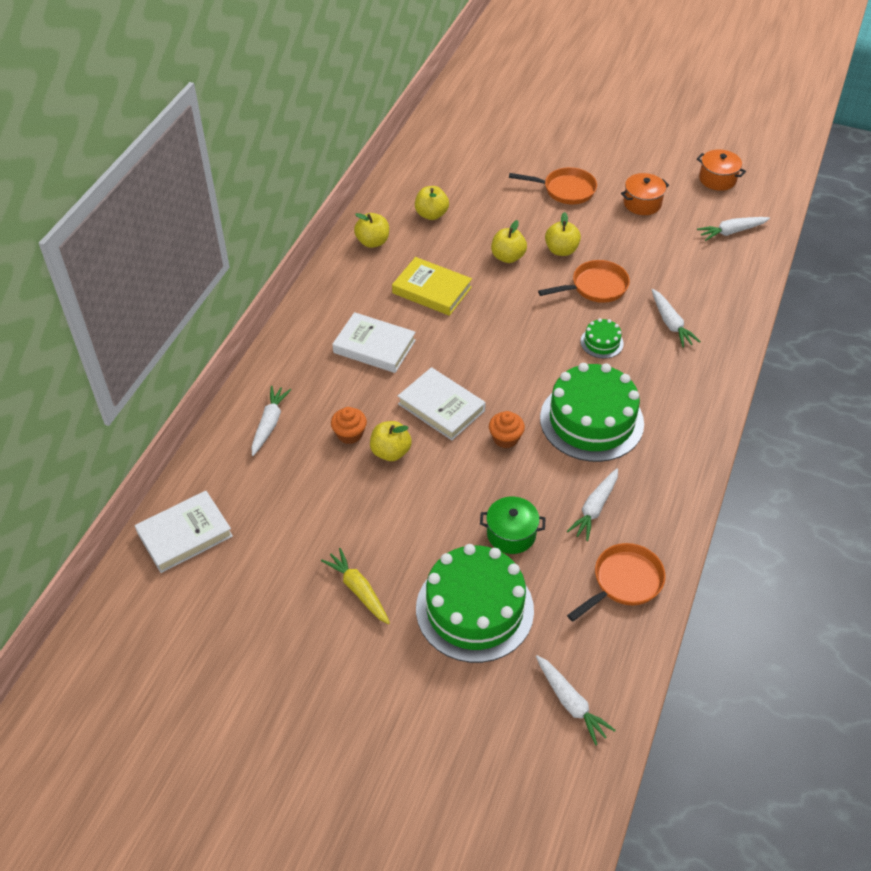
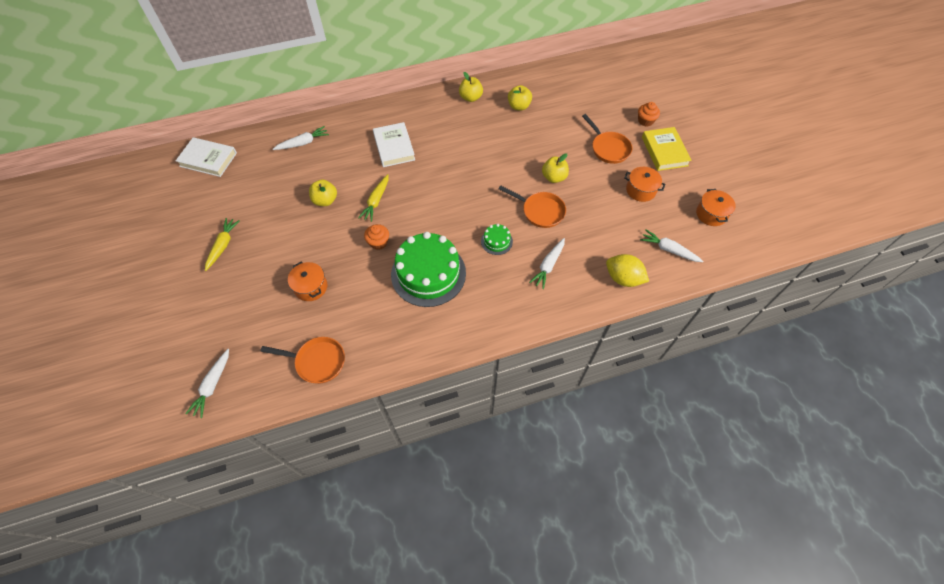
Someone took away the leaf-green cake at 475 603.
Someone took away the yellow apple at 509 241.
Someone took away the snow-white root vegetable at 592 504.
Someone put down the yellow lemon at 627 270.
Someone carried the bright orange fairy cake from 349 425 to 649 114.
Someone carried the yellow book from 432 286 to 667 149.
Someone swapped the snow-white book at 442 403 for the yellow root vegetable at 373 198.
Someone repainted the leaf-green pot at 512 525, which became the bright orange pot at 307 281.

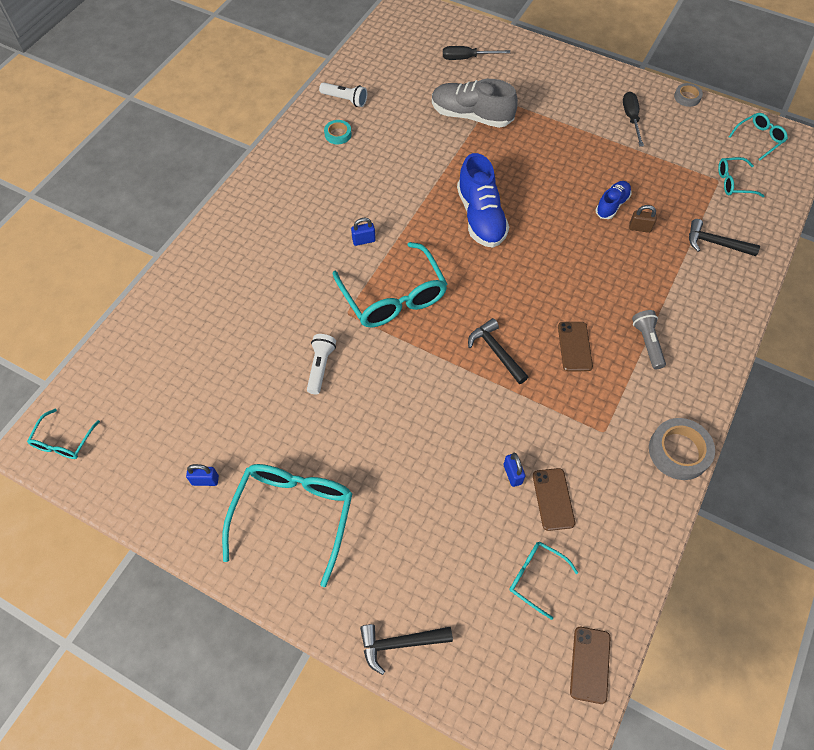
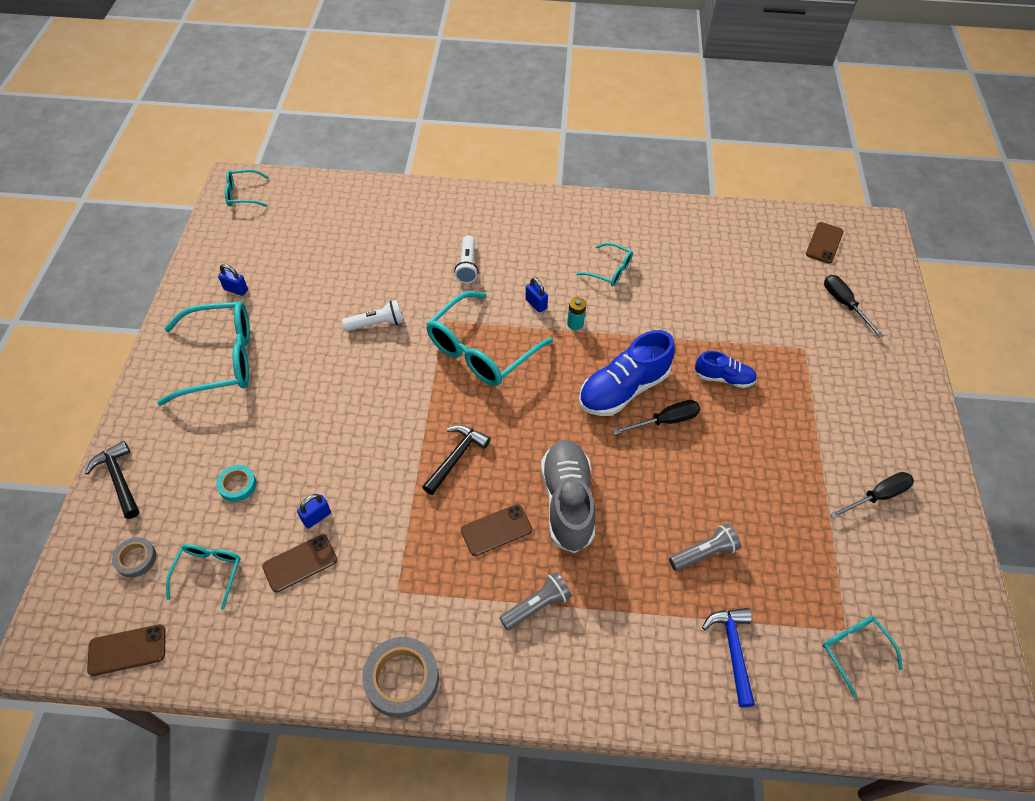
Someone put down the aqua battery at 576 313.
Someone put down the black flat screwdriver at 656 417.
Someone put down the russet mobile phone at 825 243.
Someone carried the snow-white pocket torch from 343 94 to 466 259.
Someone carried the aqua tape from 338 132 to 236 483.
Someone carried the grey sneaker from 475 103 to 568 496.
Someone carried the cobalt sneaker from 613 200 to 726 369.
Someone carried the grey tape from 688 95 to 134 557.
Someone carried the aqua eyeglasses from 758 137 to 604 265.
Someone swapped the russet lock at 642 219 for the grey pocket torch at 705 547.
Someone repainted the black carpenter's hammer at 724 237, which became the cobalt carpenter's hammer at 728 657.
Someone rotated the cobalt lock at 202 475 by 45 degrees counterclockwise.

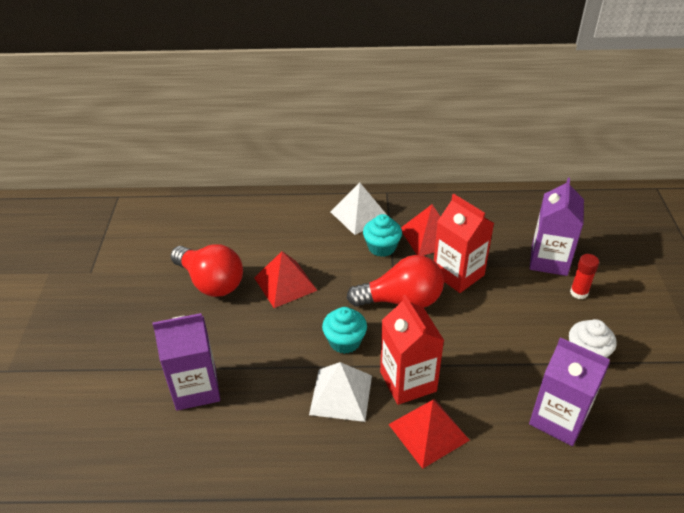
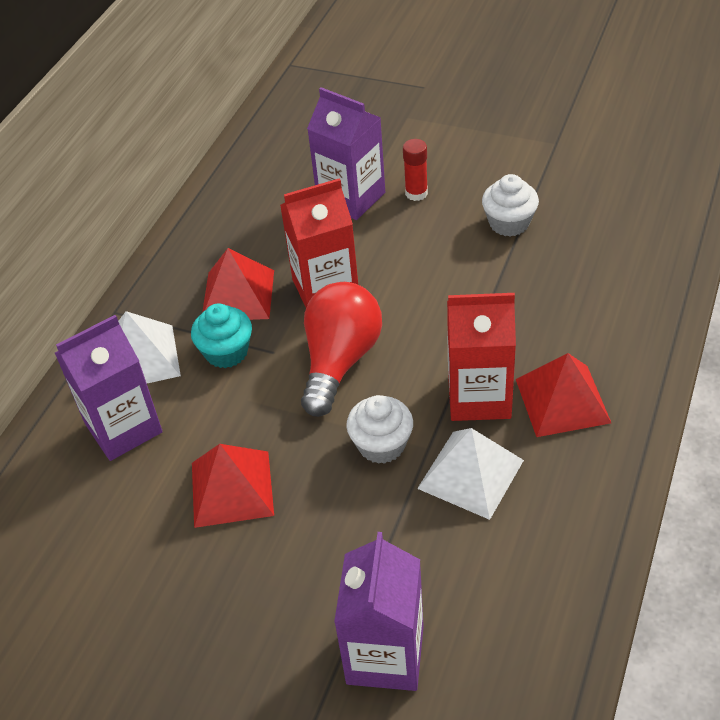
Someone took away the scarlet lightbulb at 206 270.
Someone carried the purple carton from 569 391 to 109 388.
Someone repainted the aqua fairy cake at 344 330, which became the snow-white fairy cake at 379 429.

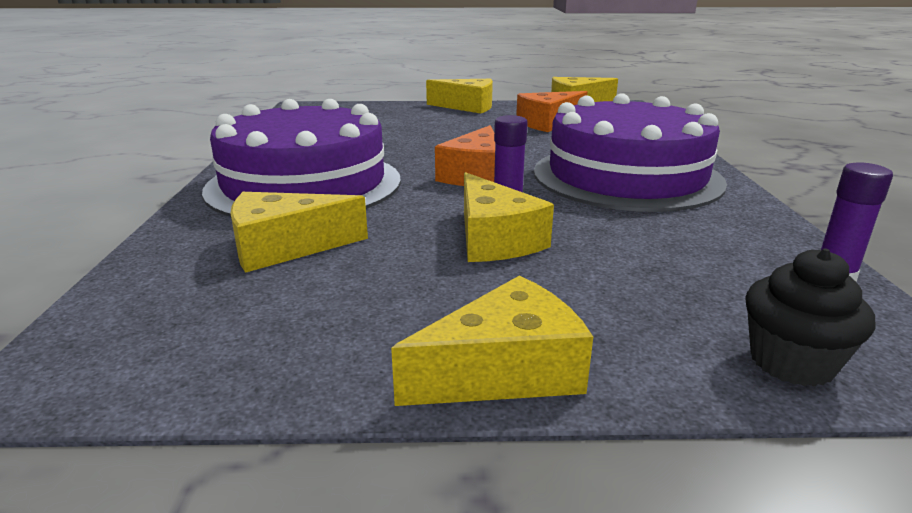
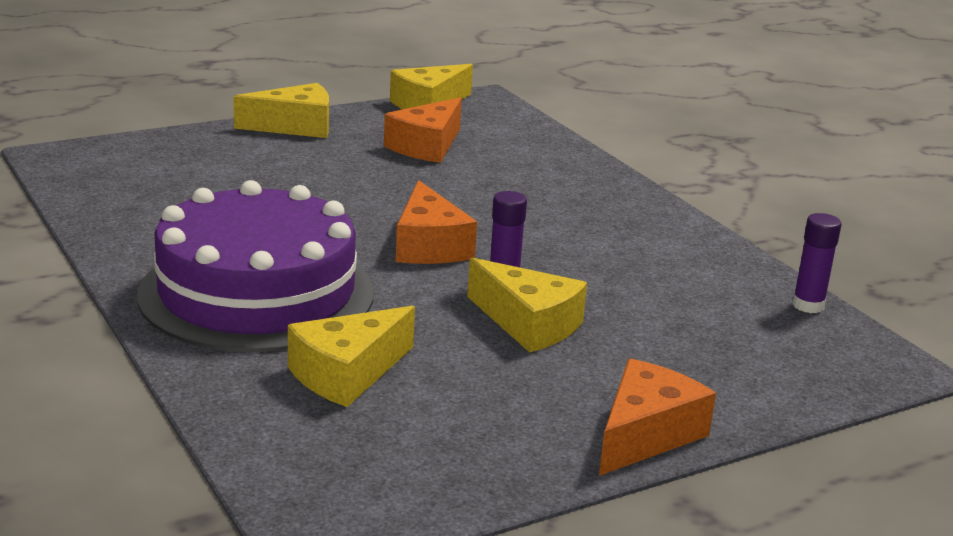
Someone took away the purple cake at 630 152.
Someone took away the black fairy cake at 810 317.
Someone repainted the yellow cheese wedge at 492 341, which became the bright orange cheese wedge at 657 417.

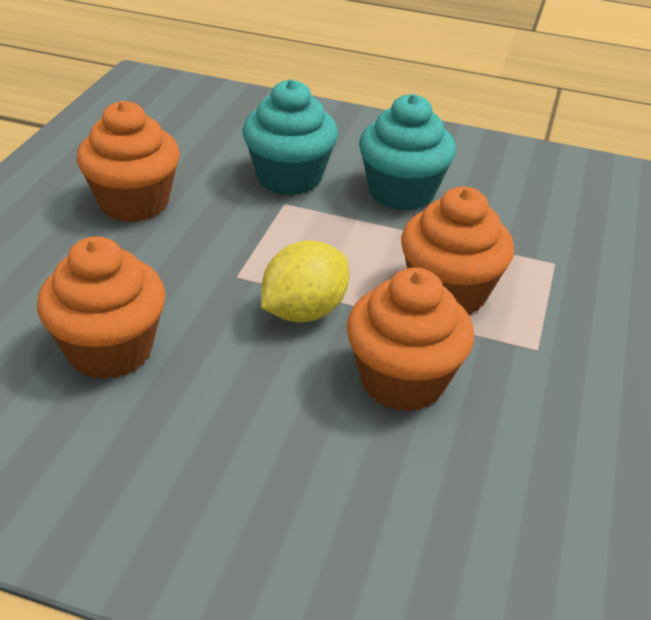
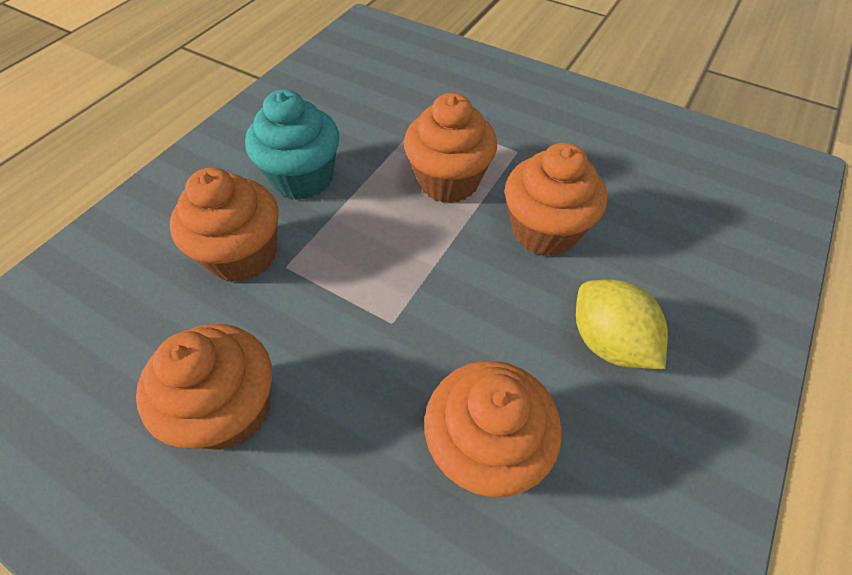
Someone carried the yellow lemon from 305 281 to 622 324.
Someone repainted the aqua fairy cake at 290 137, which became the bright orange fairy cake at 224 225.

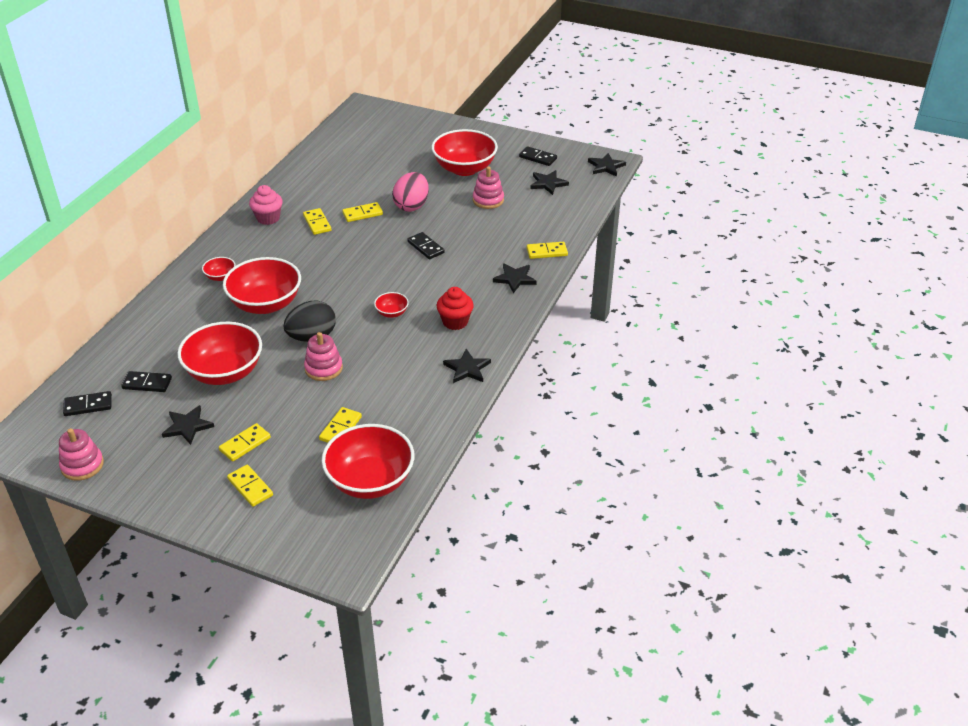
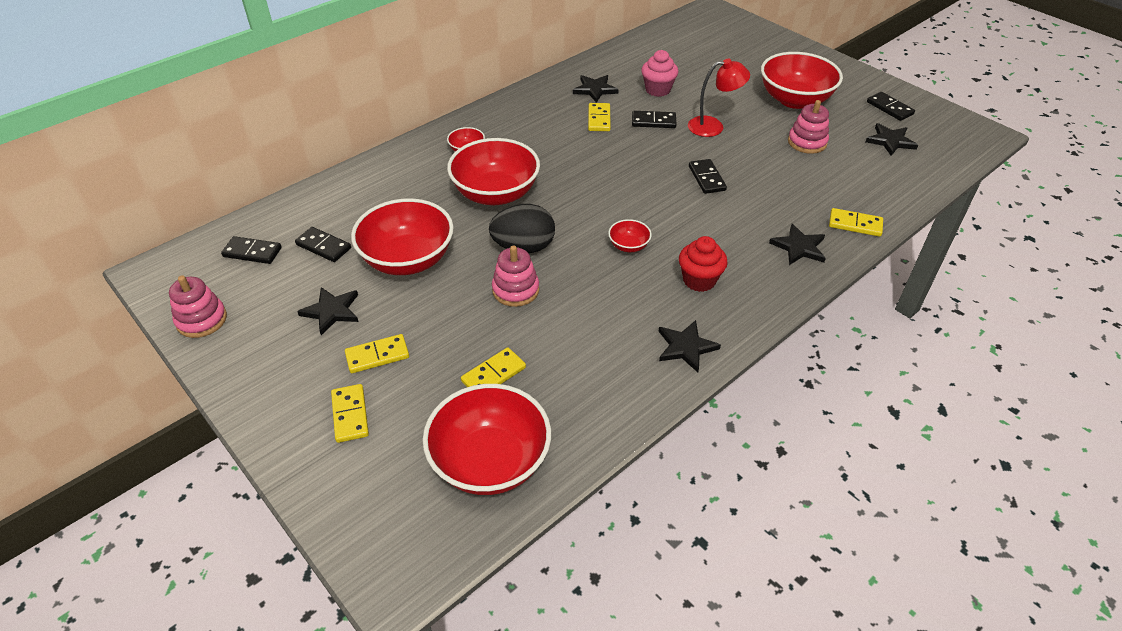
Someone carried the rosy fairy cake from 266 205 to 659 73.
Someone carried the black five-pointed star from 607 165 to 596 89.
Someone swapped the rosy egg shape at 410 192 for the scarlet reading lamp at 719 98.
Someone repainted the yellow domino tile at 362 212, which became the black domino tile at 654 119.

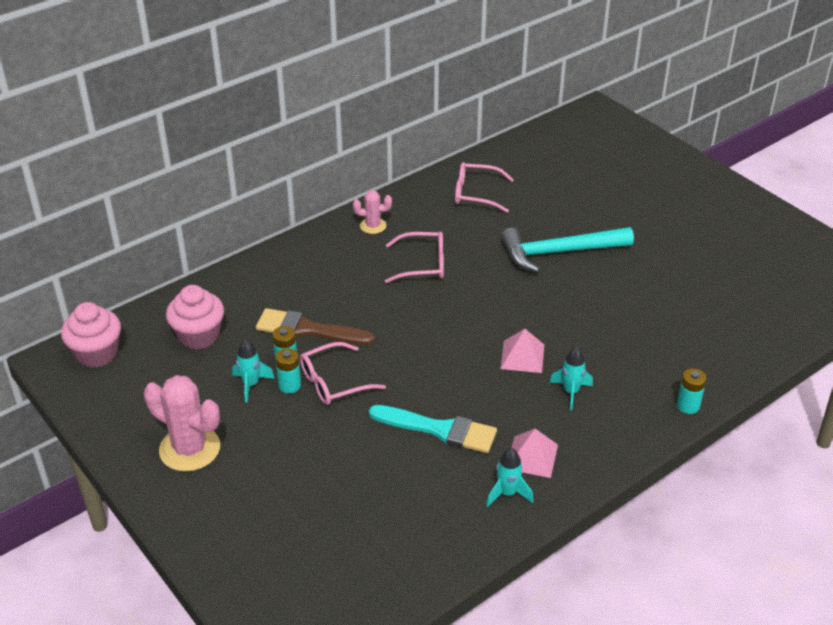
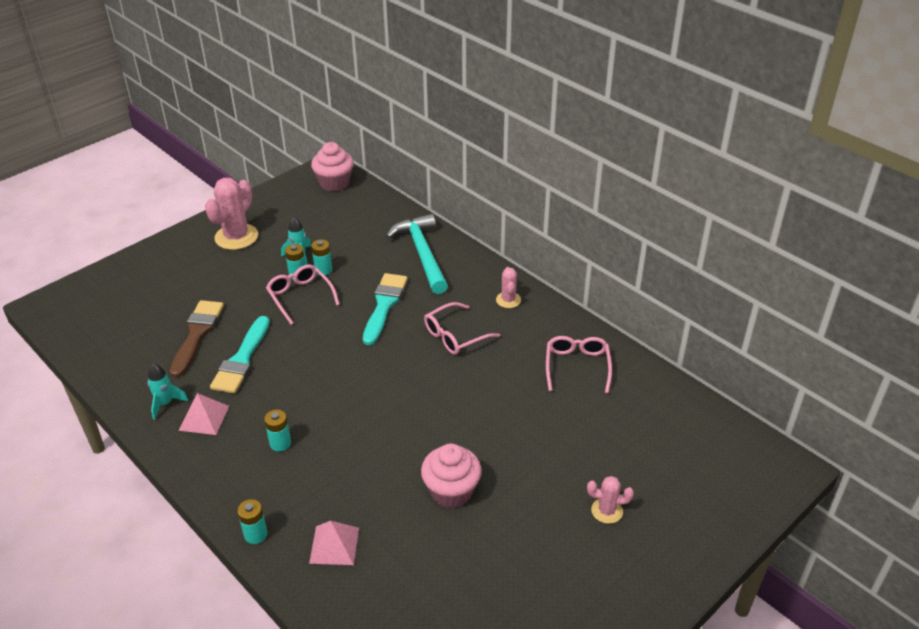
Someone put down the aqua brush at 385 309.
Someone put down the rosy saguaro cactus at 610 500.
Someone carried the rosy fairy cake from 195 317 to 451 475.
Someone carried the russet brush from 315 326 to 197 338.
Someone carried the rosy pyramid from 522 351 to 334 543.
Someone carried the aqua carpenter's hammer from 567 250 to 417 254.
Someone swapped the aqua rocket at 571 378 for the aqua battery at 277 430.
Someone rotated the rosy eyeglasses at 414 257 by 60 degrees clockwise.

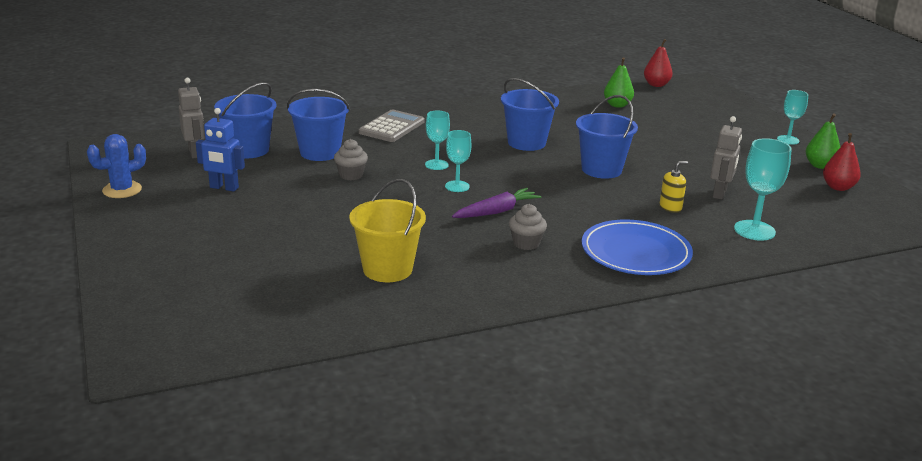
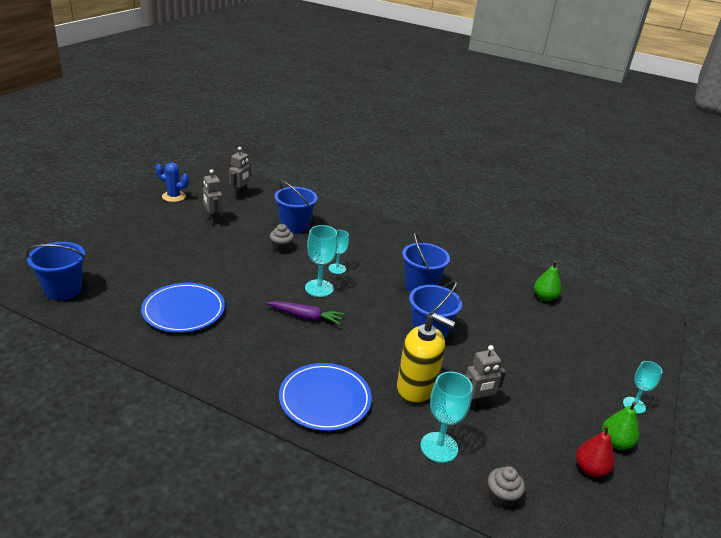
Someone took away the grey adding machine at 392 126.
Someone took away the scarlet pear at 658 63.
Someone carried the cobalt pail from 245 120 to 56 271.
Someone carried the grey fairy cake from 528 227 to 506 487.
Someone swapped the yellow pail at 387 230 for the cobalt dinner plate at 183 308.
Someone repainted the cobalt robot figure at 220 150, which became the grey robot figure at 213 197.
Someone scaled the aqua goblet at 458 161 by 1.53.
Someone scaled the yellow soap pump at 673 187 by 2.15.

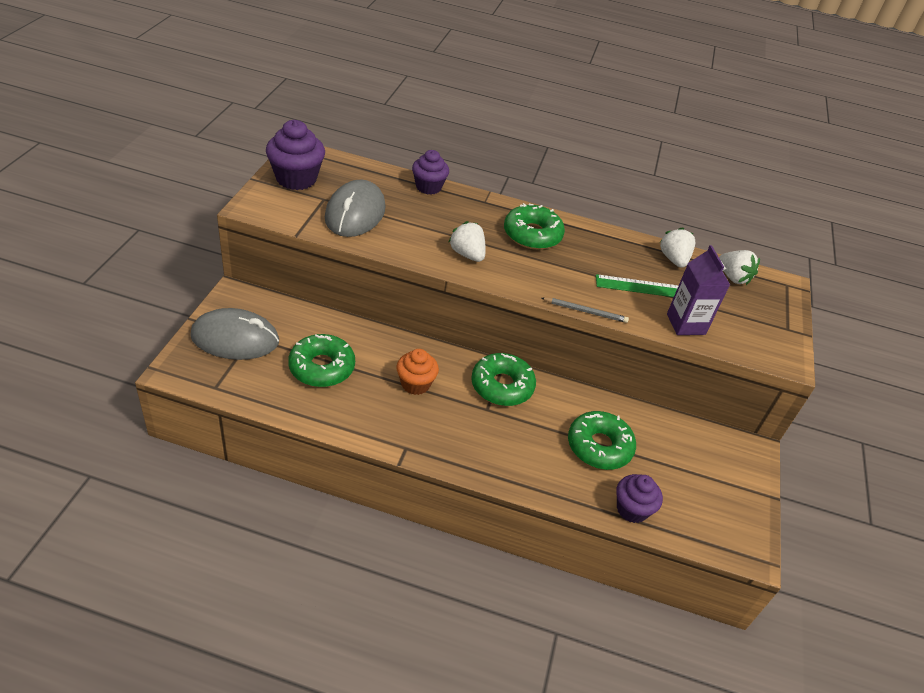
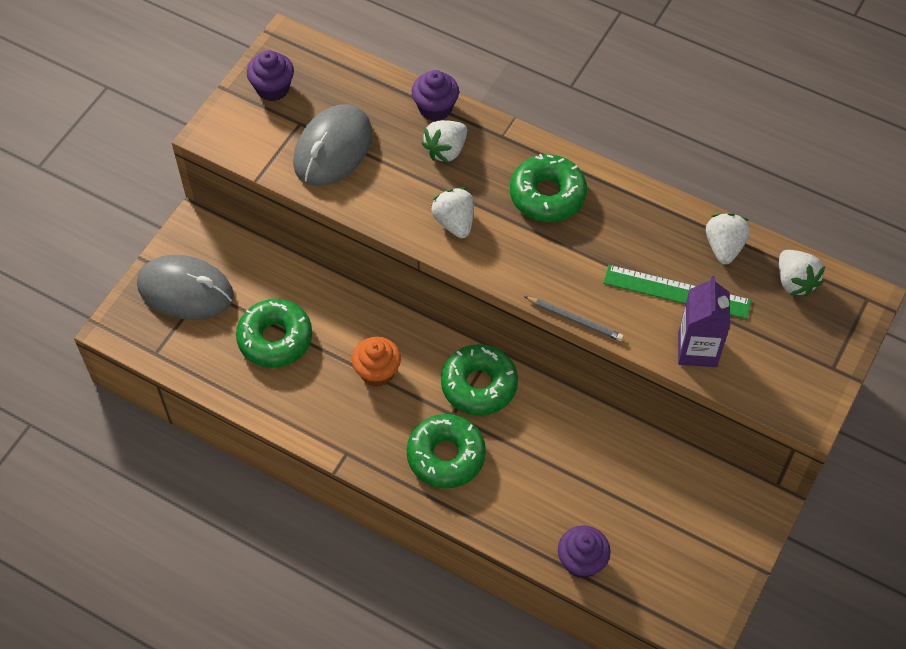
Someone put down the snow-white toy strawberry at 444 141.
Someone carried the leaf-green glazed donut from 602 440 to 446 451.
Someone scaled the purple fairy cake at 295 155 by 0.66.

